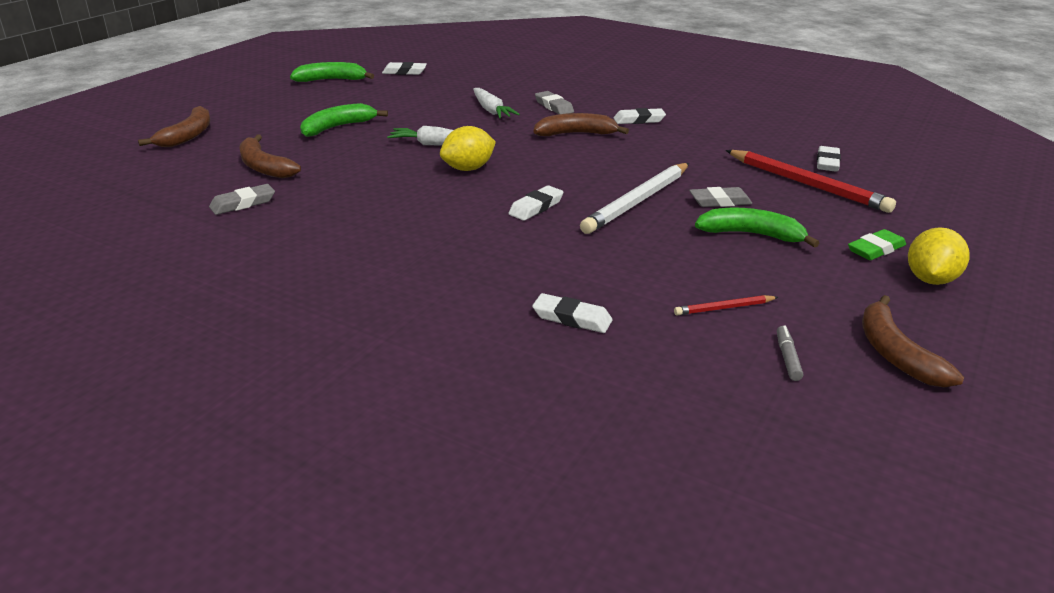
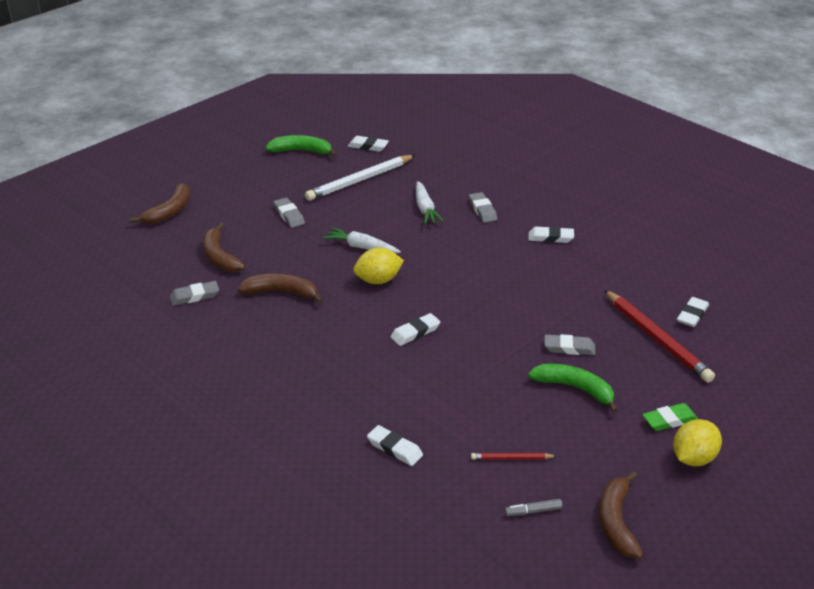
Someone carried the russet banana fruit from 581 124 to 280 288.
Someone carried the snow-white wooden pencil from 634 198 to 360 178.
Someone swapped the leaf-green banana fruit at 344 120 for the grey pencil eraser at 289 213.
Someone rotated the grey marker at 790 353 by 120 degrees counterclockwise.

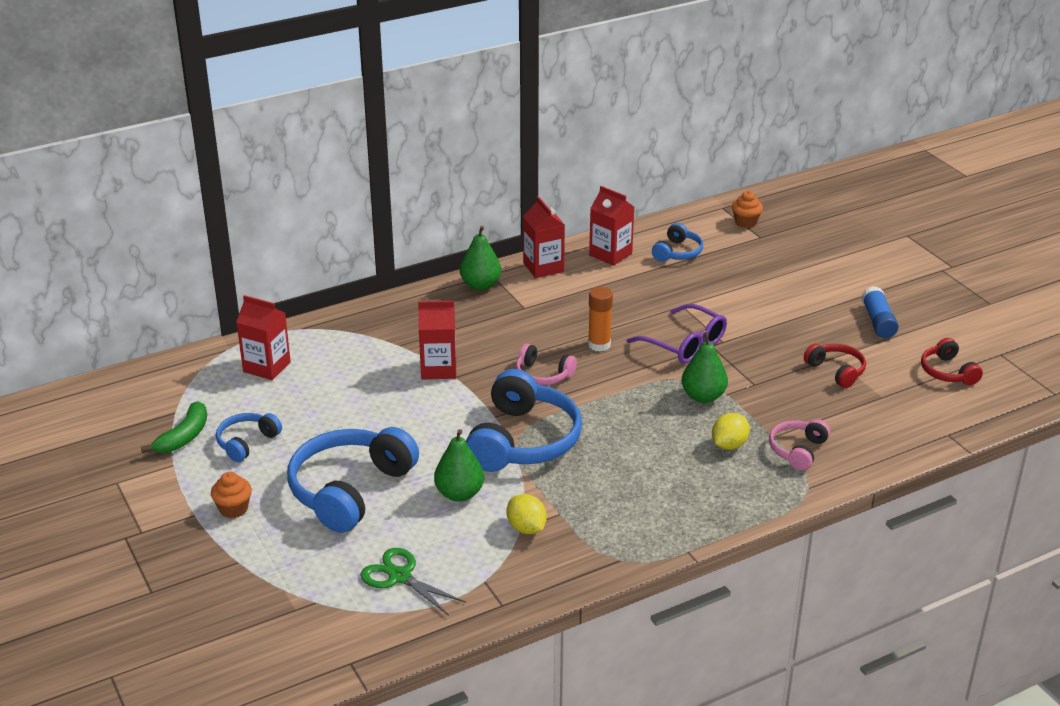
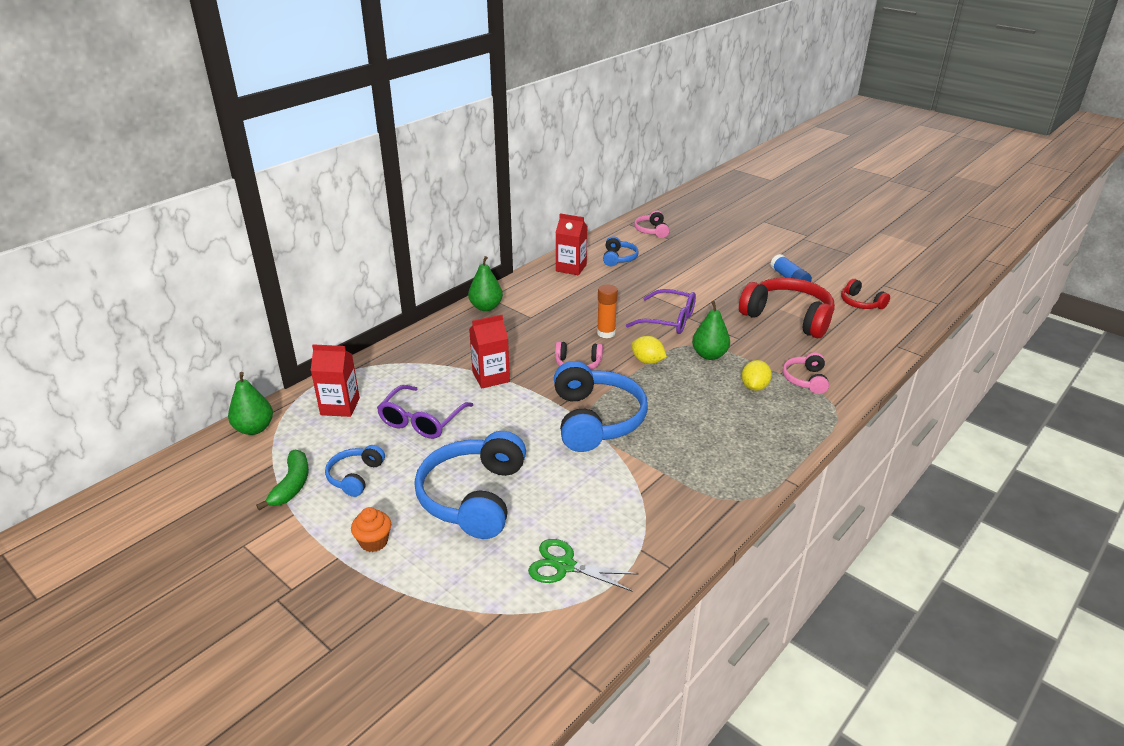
Someone took away the scarlet carton at 544 237.
Someone put down the purple eyeglasses at 425 412.
Someone carried the leaf-green pear from 459 465 to 250 403.
Someone carried the yellow lemon from 527 514 to 649 350.
Someone swapped the bright orange fairy cake at 747 209 for the rosy headphones at 651 224.
Someone scaled the scarlet headphones at 835 366 by 1.97.

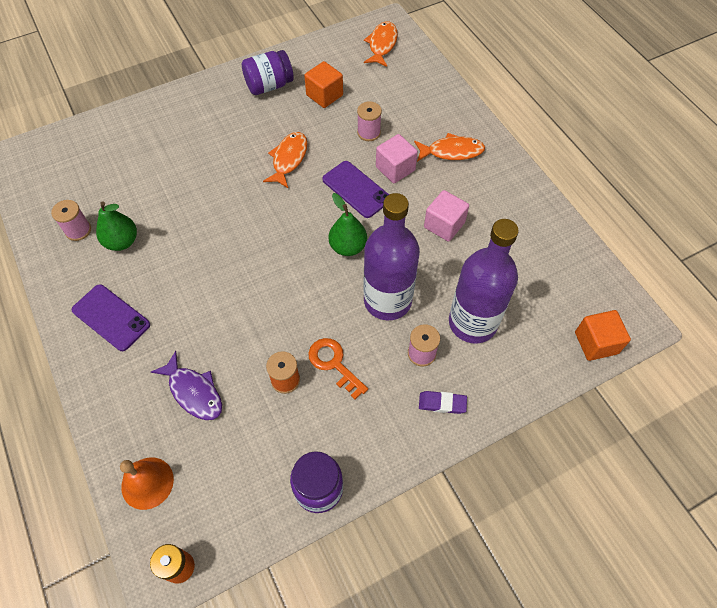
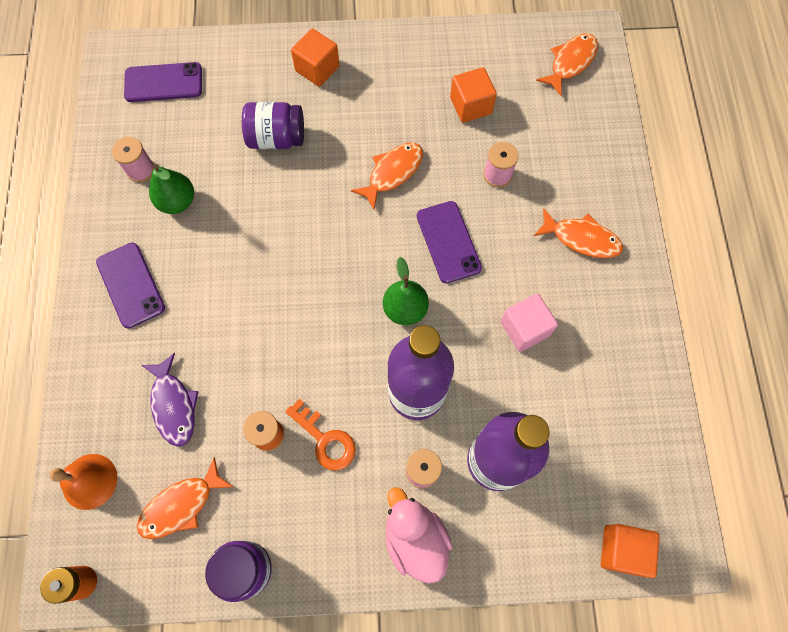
Someone took away the rosy block at 397 158.
Someone put down the purple mobile phone at 163 82.
Someone put down the bright orange toy fish at 185 498.
Someone put down the bright orange block at 315 58.
Someone carried the purple jar from 268 72 to 273 125.
Someone swapped the purple pencil eraser at 443 402 for the rosy rubber duck at 418 535.
Someone rotated the bright orange key at 338 368 by 150 degrees clockwise.

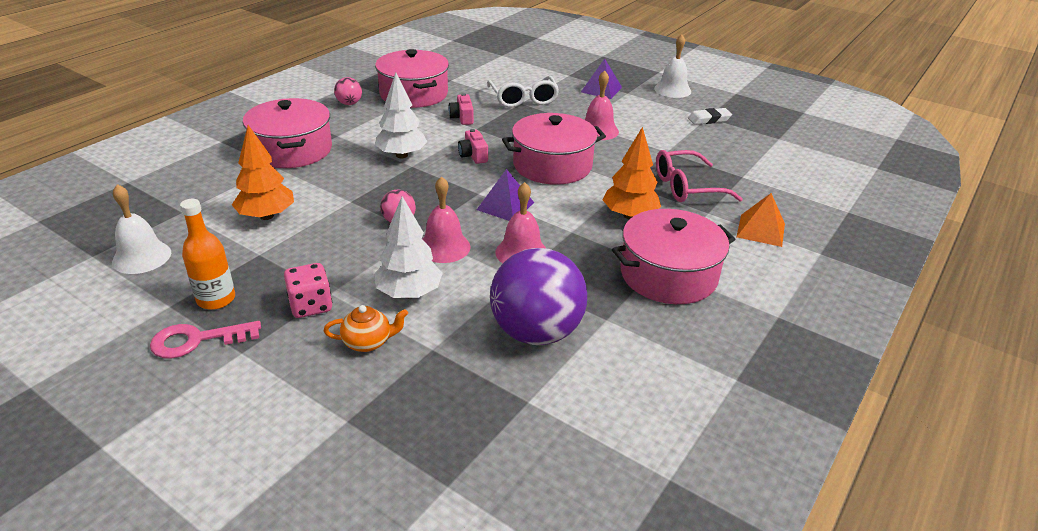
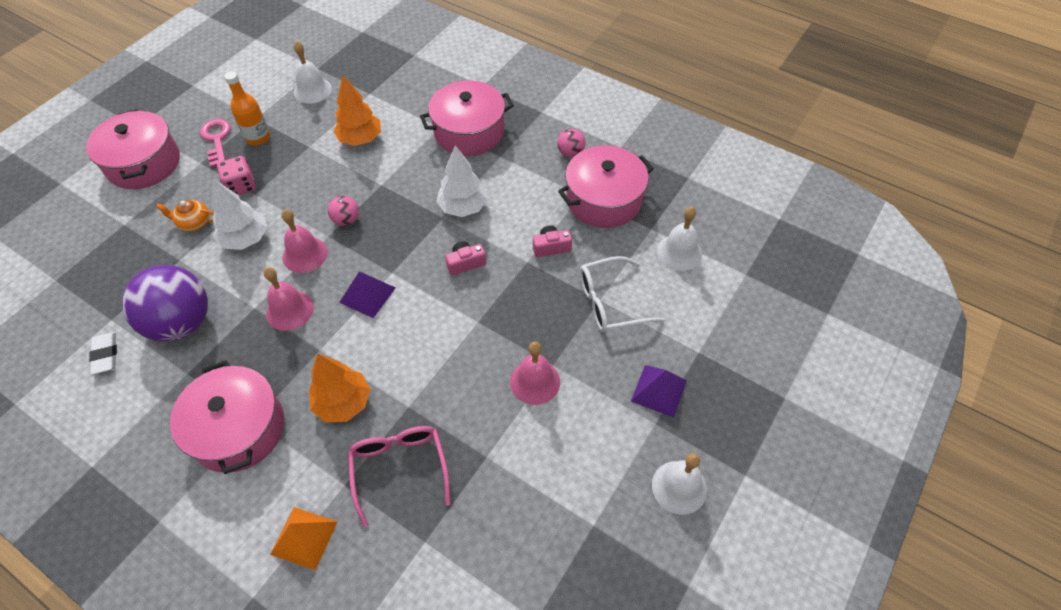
Someone put down the snow-white school bell at 679 239.
Someone carried the rosy pot from 554 149 to 133 149.
Someone carried the snow-white pencil eraser from 710 116 to 103 353.
Someone rotated the bright orange teapot at 366 328 by 105 degrees clockwise.

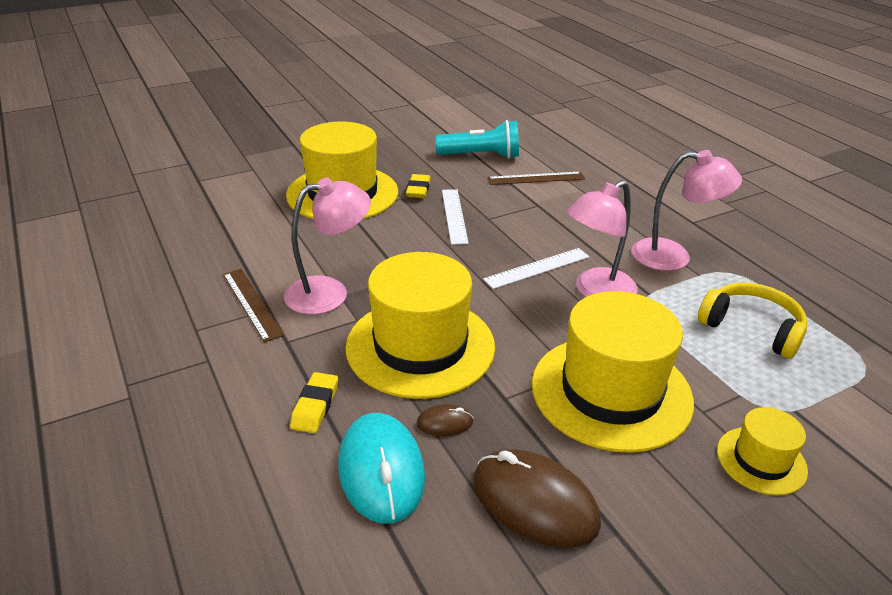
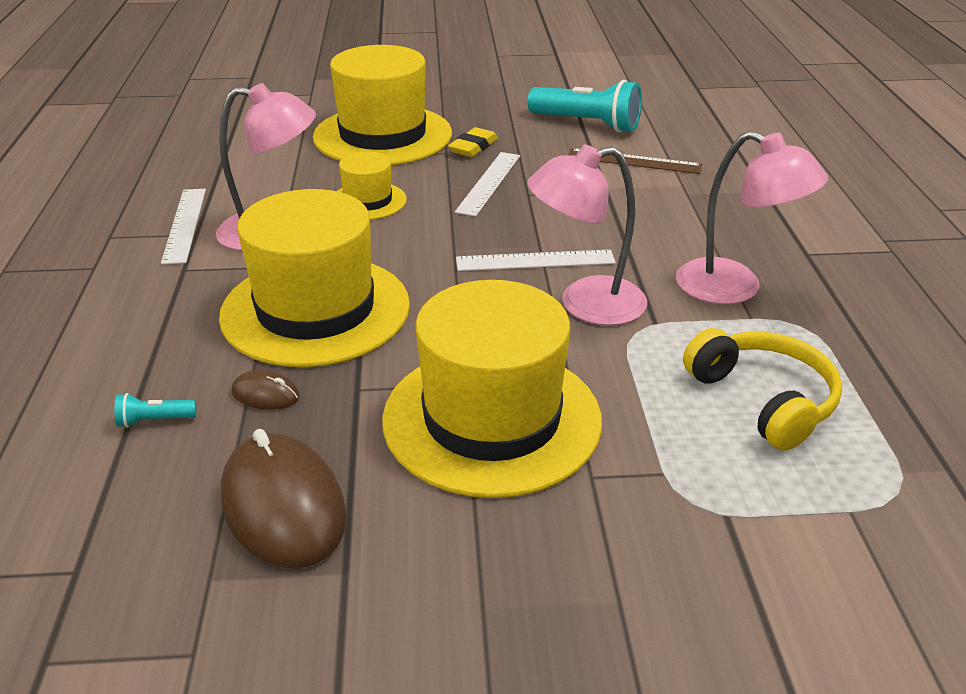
Someone took away the yellow pencil eraser at 314 402.
Someone carried the yellow hat from 762 451 to 372 185.
Someone swapped the aqua PC mouse at 381 468 for the aqua pocket torch at 155 410.
Someone repainted the russet ruler at 253 305, which became the snow-white ruler at 183 227.

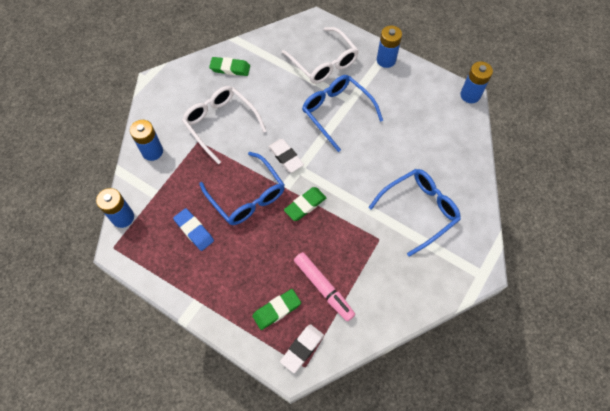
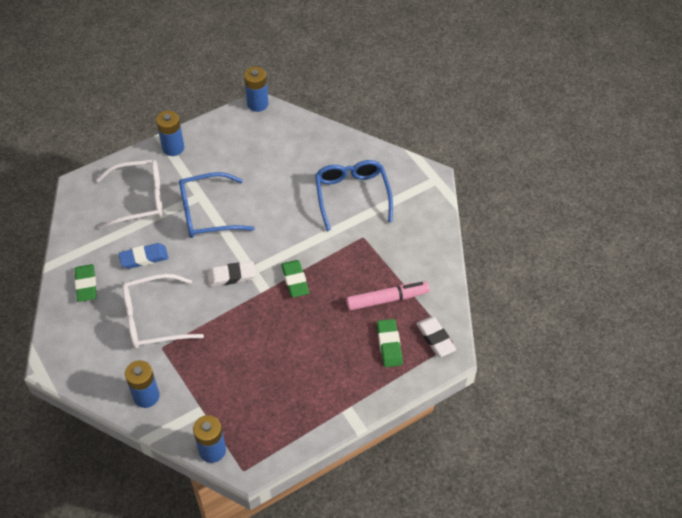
Someone took away the cobalt eyeglasses at 242 188.
Someone carried the cobalt pencil eraser from 193 229 to 143 256.
Someone rotated the leaf-green pencil eraser at 229 66 by 45 degrees counterclockwise.

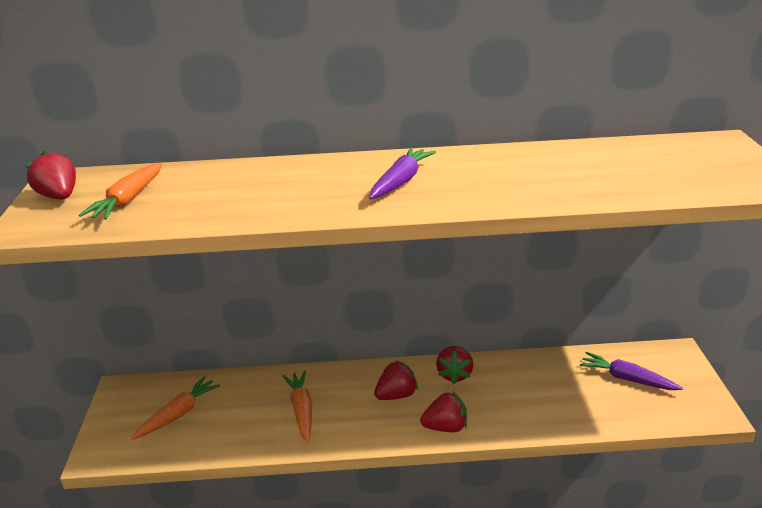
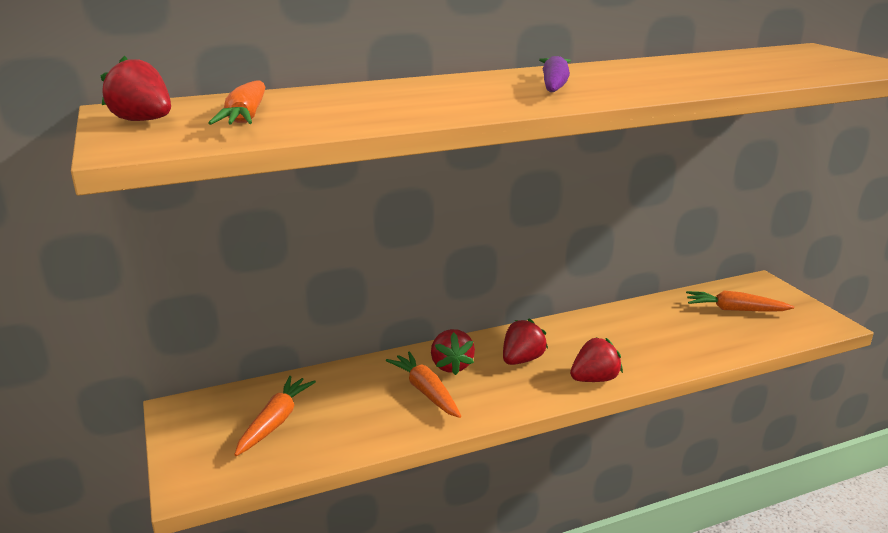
Someone carried the scarlet toy strawberry from 454 365 to 453 352.
Someone repainted the purple root vegetable at 631 371, which became the bright orange root vegetable at 740 301.

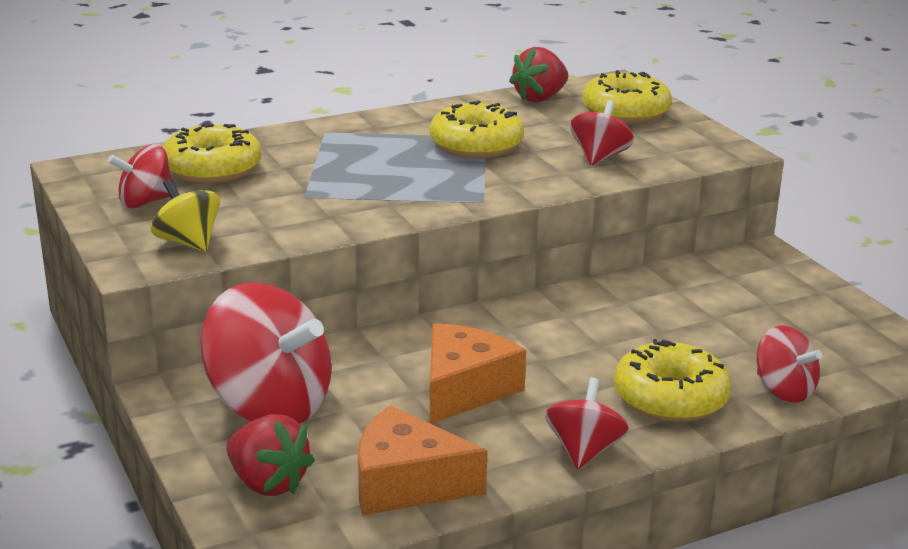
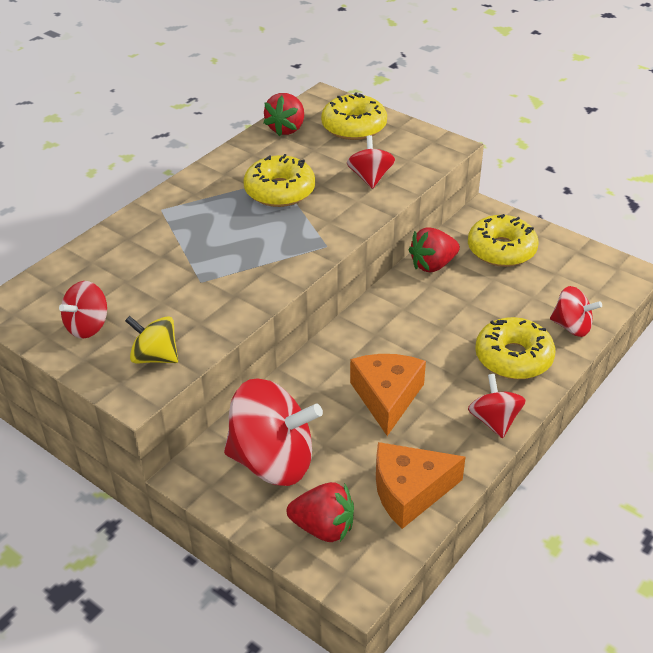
Someone put down the scarlet toy strawberry at 434 249.
Someone carried the yellow glazed donut from 212 153 to 503 240.

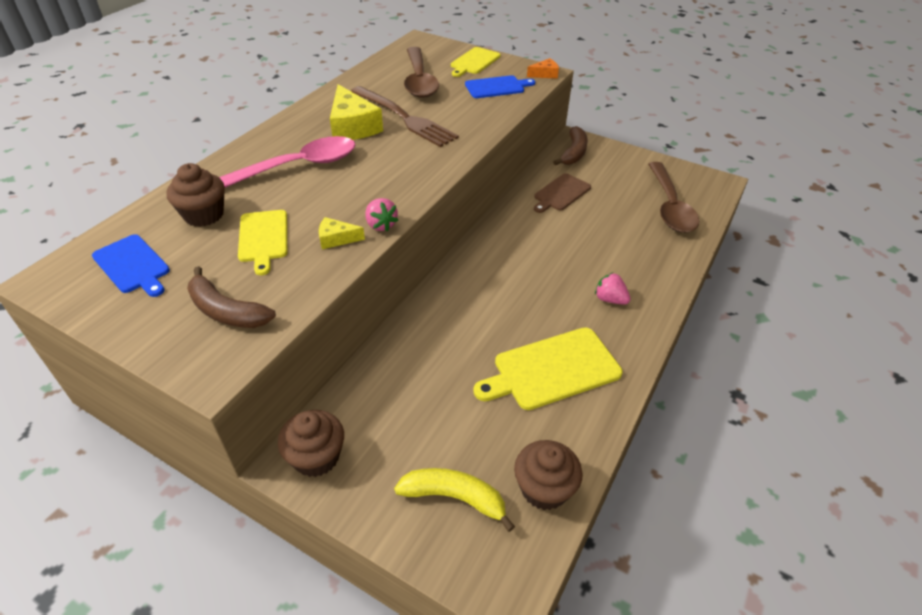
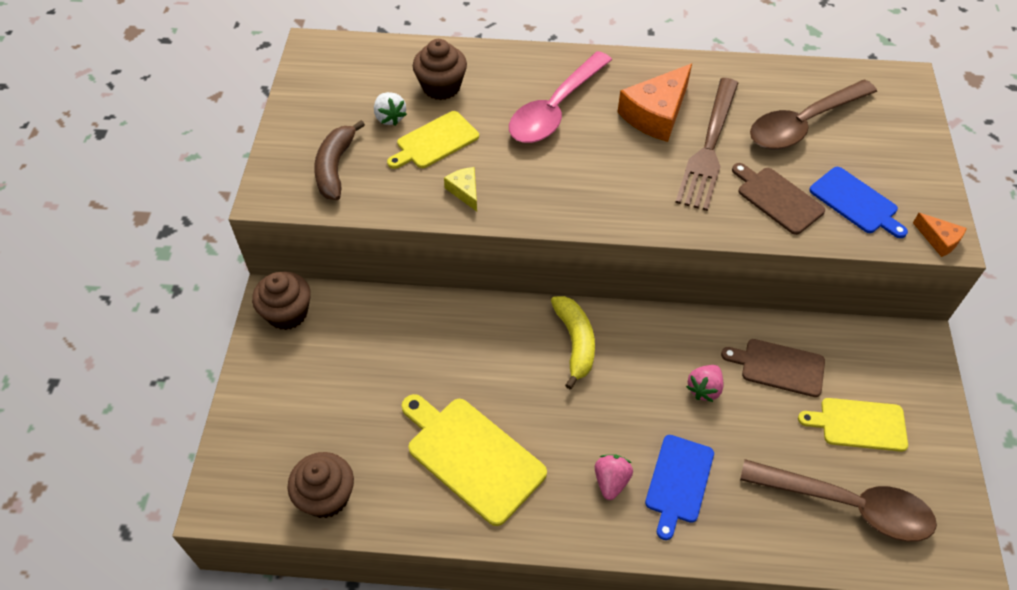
Someone took away the russet banana fruit at 570 145.
Someone put down the snow-white toy strawberry at 390 109.
Someone put down the russet chopping board at 778 199.
Someone carried the cobalt chopping board from 131 265 to 679 487.
Someone carried the rosy toy strawberry from 381 214 to 704 383.
Someone carried the yellow banana fruit from 454 500 to 573 342.
Someone carried the yellow chopping board from 476 62 to 853 425.
Someone repainted the yellow cheese wedge at 356 112, which became the bright orange cheese wedge at 654 103.
Someone rotated the rosy spoon at 287 162 by 90 degrees clockwise.
Someone rotated the russet spoon at 673 197 by 135 degrees counterclockwise.

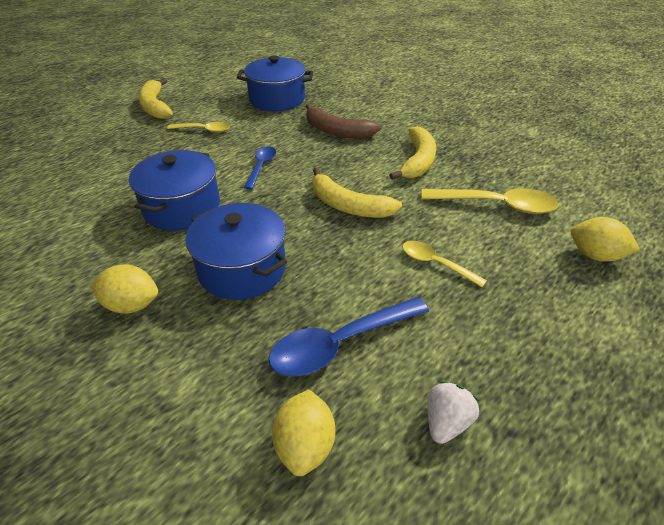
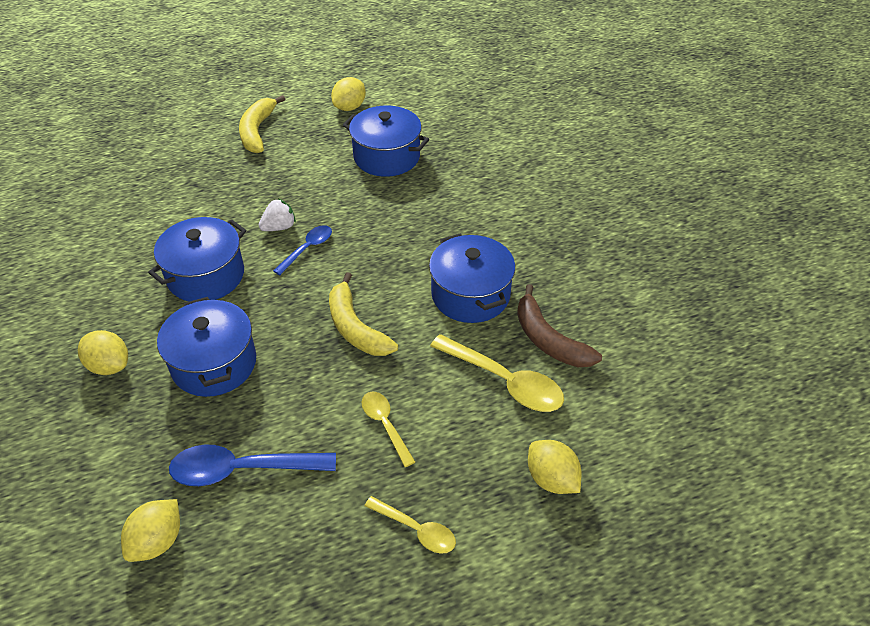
Someone put down the yellow lemon at 348 94.
Someone carried the yellow spoon from 198 127 to 410 525.
Someone carried the russet banana fruit from 343 121 to 559 325.
Someone carried the snow-white toy strawberry from 454 412 to 277 215.
Someone swapped the yellow banana fruit at 412 153 for the cobalt pot at 472 278.

